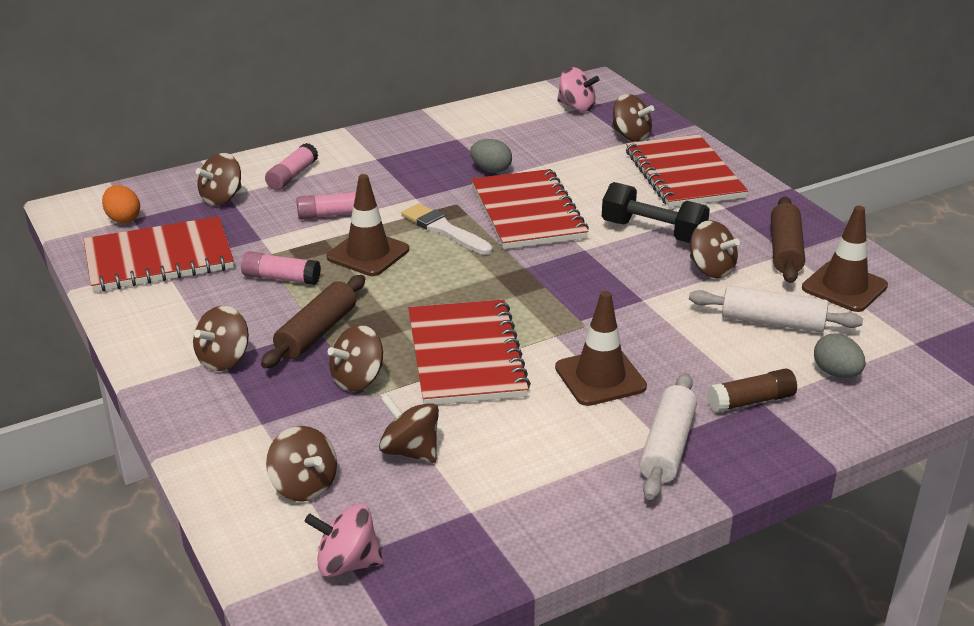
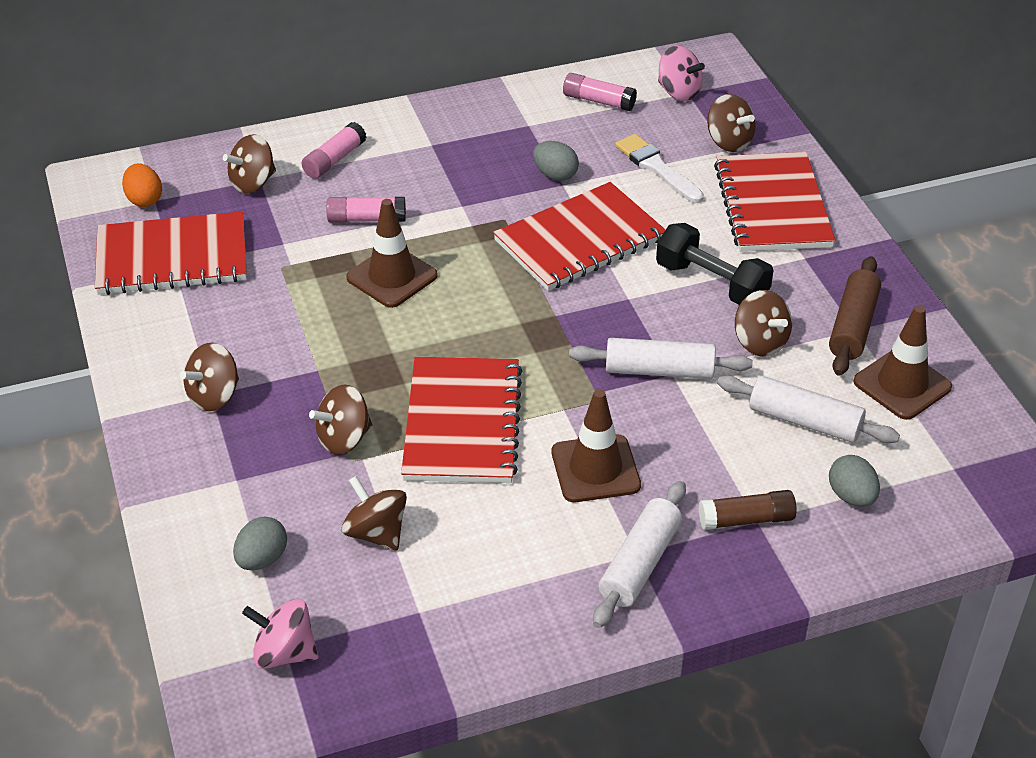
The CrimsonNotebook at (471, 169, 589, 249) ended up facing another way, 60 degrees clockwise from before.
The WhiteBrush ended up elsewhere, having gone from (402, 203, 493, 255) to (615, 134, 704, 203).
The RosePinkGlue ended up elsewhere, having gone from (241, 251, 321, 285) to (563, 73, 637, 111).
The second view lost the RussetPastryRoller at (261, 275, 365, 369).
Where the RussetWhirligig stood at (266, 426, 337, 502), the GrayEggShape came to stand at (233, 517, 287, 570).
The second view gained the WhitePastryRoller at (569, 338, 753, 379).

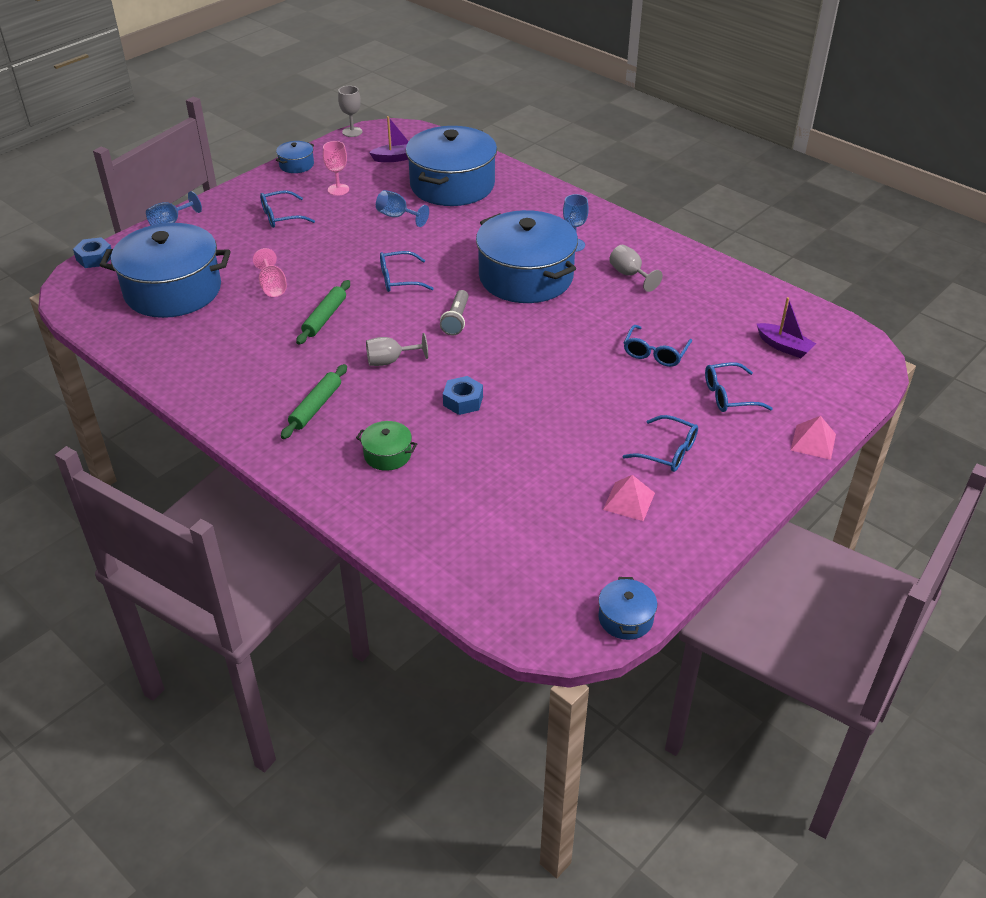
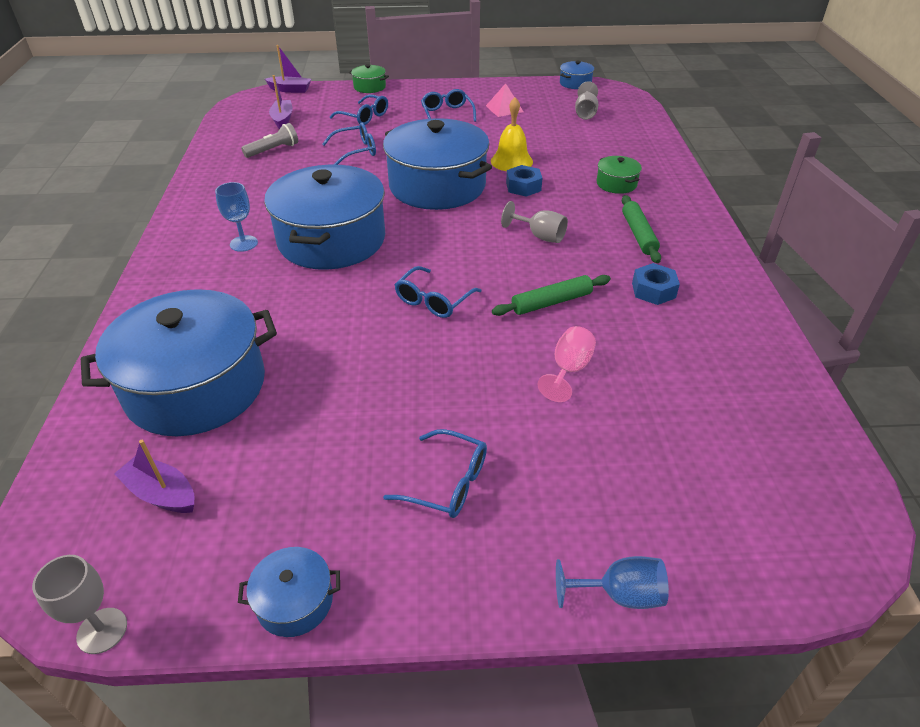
The second view lost the RosePinkChalice at (323, 141, 349, 196).
The second view lost the RoyalBlueChalice at (376, 190, 429, 227).
The RoyalBlueStockpot ended up elsewhere, having gone from (100, 223, 231, 318) to (383, 118, 492, 210).
The RoyalBlueHexNut ended up elsewhere, having gone from (73, 237, 111, 268) to (632, 263, 680, 305).
The GrayChalice ended up elsewhere, having gone from (609, 245, 663, 292) to (575, 81, 598, 120).
The RoyalBlueGlasses at (380, 251, 434, 292) ended up facing another way, 90 degrees clockwise from before.
The GrayTorch ended up elsewhere, having gone from (440, 290, 469, 335) to (241, 123, 298, 158).
The LeafGreenPastryRoller at (281, 364, 347, 439) ended up facing another way, 75 degrees counterclockwise from before.
Where the RosePinkSolidPyramid stood at (791, 416, 836, 460), the LeafGreenStockpot came to stand at (349, 64, 389, 93).
The second view gained the RoyalPurpleToyBoat at (265, 45, 311, 93).
The second view gained the GoldenBell at (491, 97, 533, 171).

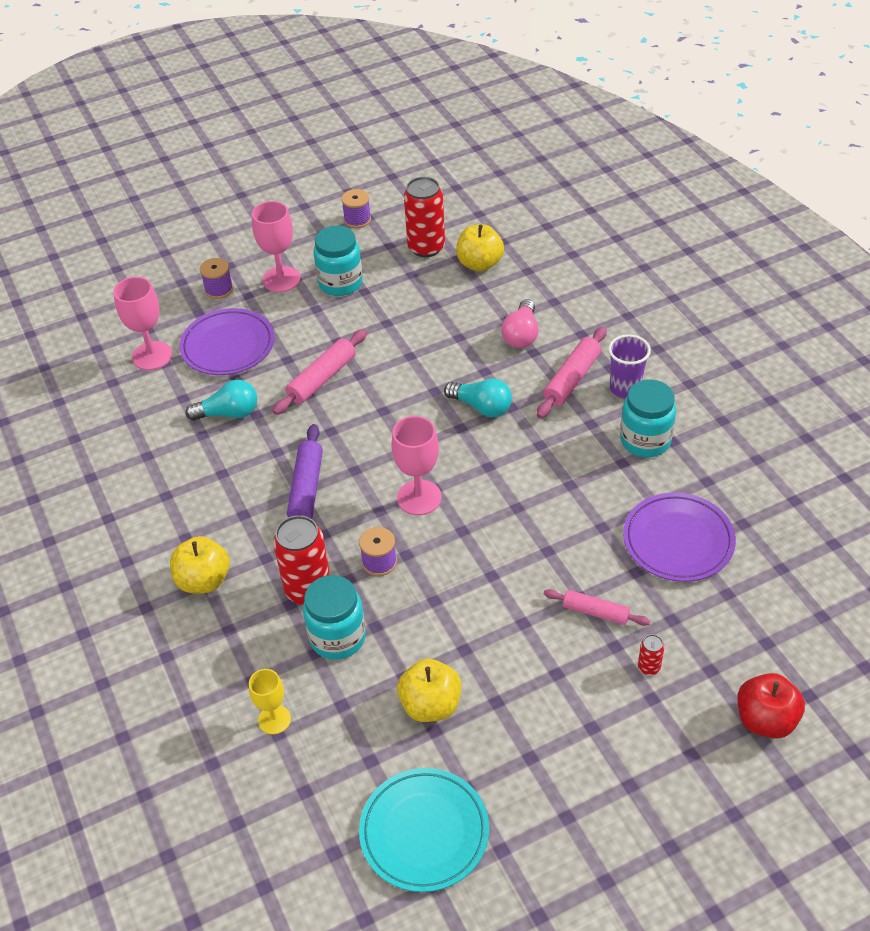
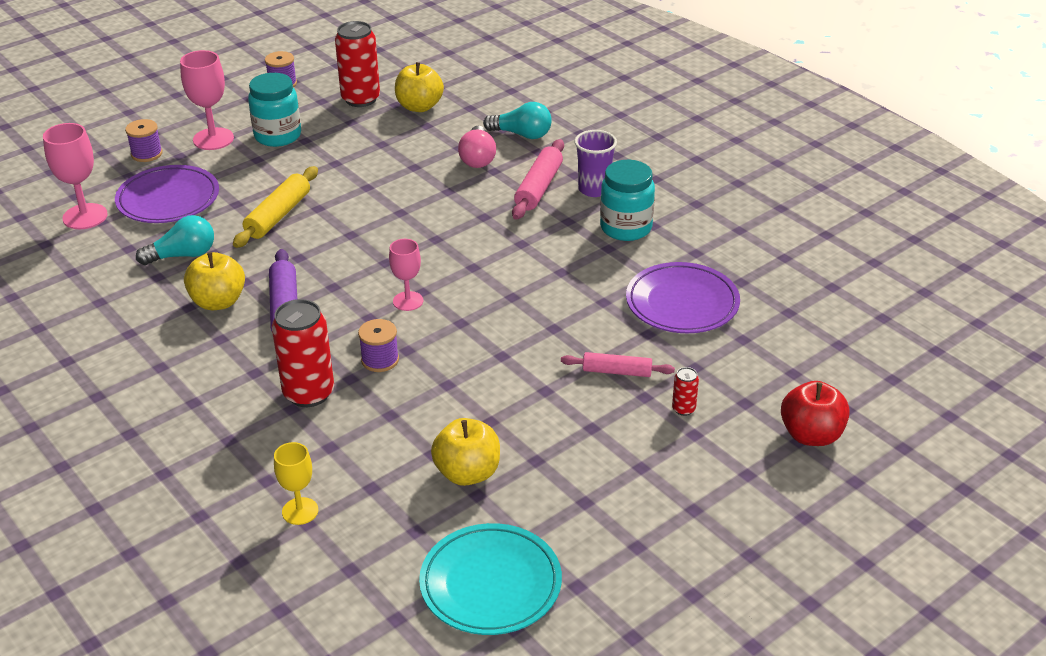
What was the RosePinkPastryRoller at (273, 329, 367, 415) turned into the GoldenPastryRoller at (233, 166, 318, 248).
The AquaLightbulb ended up elsewhere, having gone from (444, 378, 512, 417) to (483, 102, 552, 139).
The size of the RosePinkChalice at (391, 416, 442, 515) changed by a factor of 0.64.
The GoldenApple ended up elsewhere, having gone from (170, 536, 230, 593) to (184, 252, 245, 310).
The second view lost the AquaJamJar at (303, 575, 366, 660).

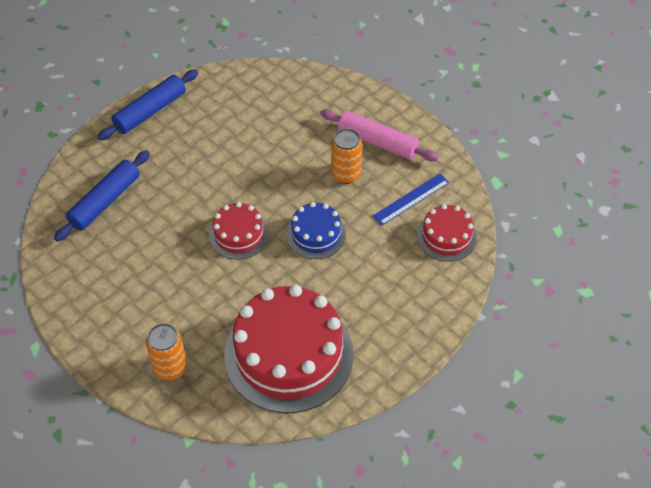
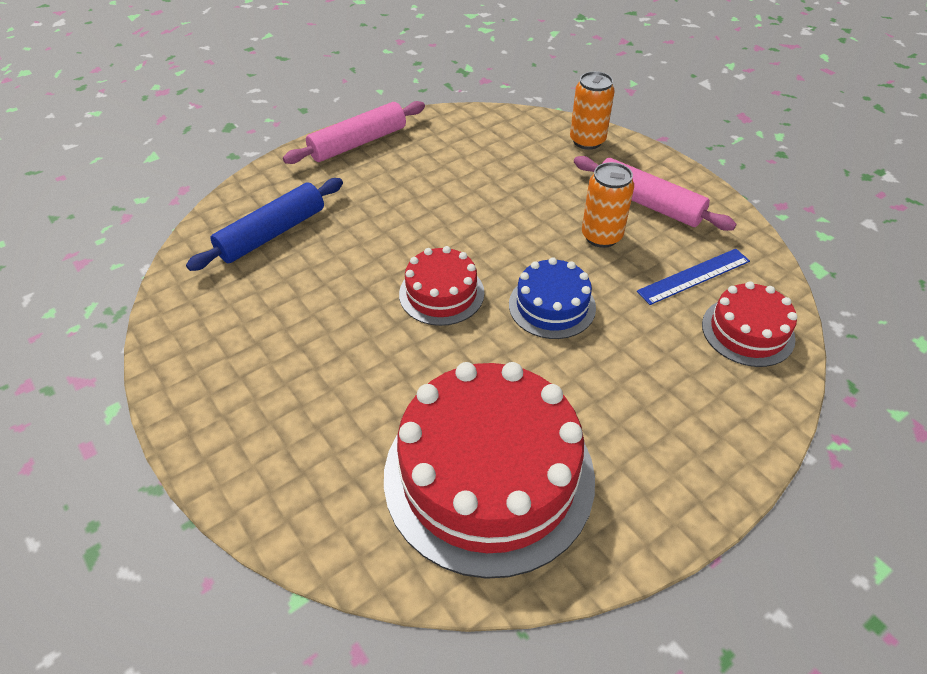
What was the RoyalBluePastryRoller at (98, 69, 198, 140) turned into the RosePinkPastryRoller at (283, 101, 425, 164).
The OrangeColouredTin ended up elsewhere, having gone from (146, 323, 187, 380) to (570, 71, 615, 150).

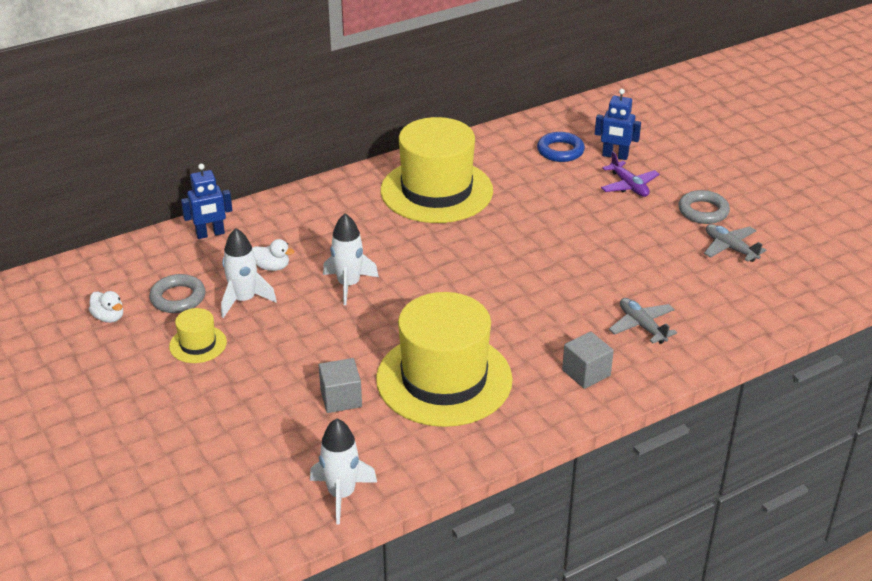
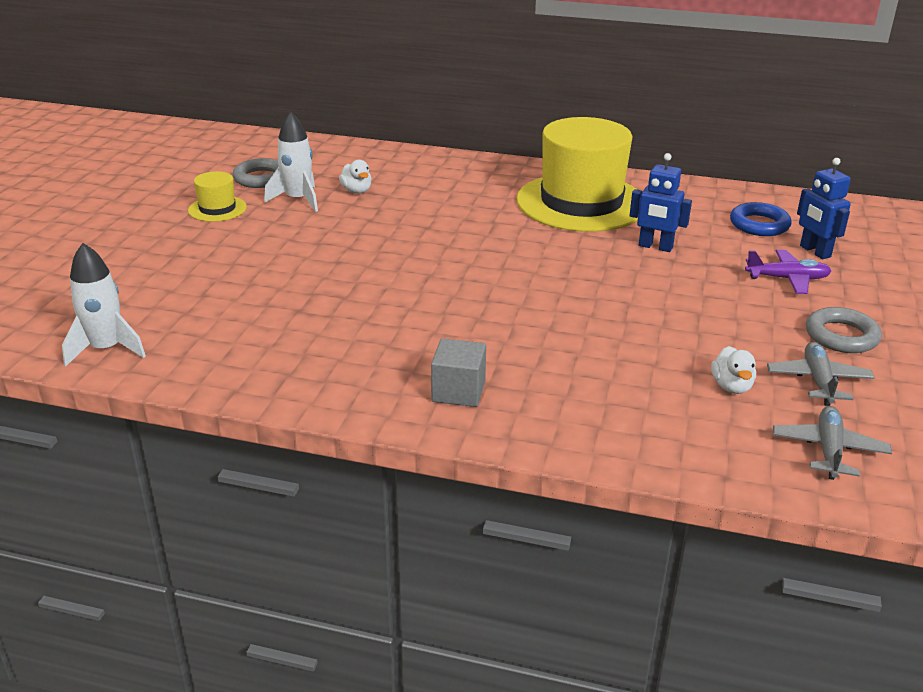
The RoyalPurplePlane at (601, 151, 660, 197) ended up facing another way, 105 degrees counterclockwise from before.
The RoyalBlueRobot ended up elsewhere, having gone from (181, 164, 233, 239) to (630, 153, 692, 252).
The second view lost the WhiteToyRocket at (323, 213, 379, 305).
The WhiteToyDuck ended up elsewhere, having gone from (89, 291, 123, 323) to (711, 346, 756, 394).
The second view lost the GoldenTallHat at (376, 292, 513, 427).
The GrayPlane ended up elsewhere, having gone from (609, 298, 677, 344) to (773, 406, 892, 480).
The second view lost the GrayBlock at (319, 358, 362, 413).

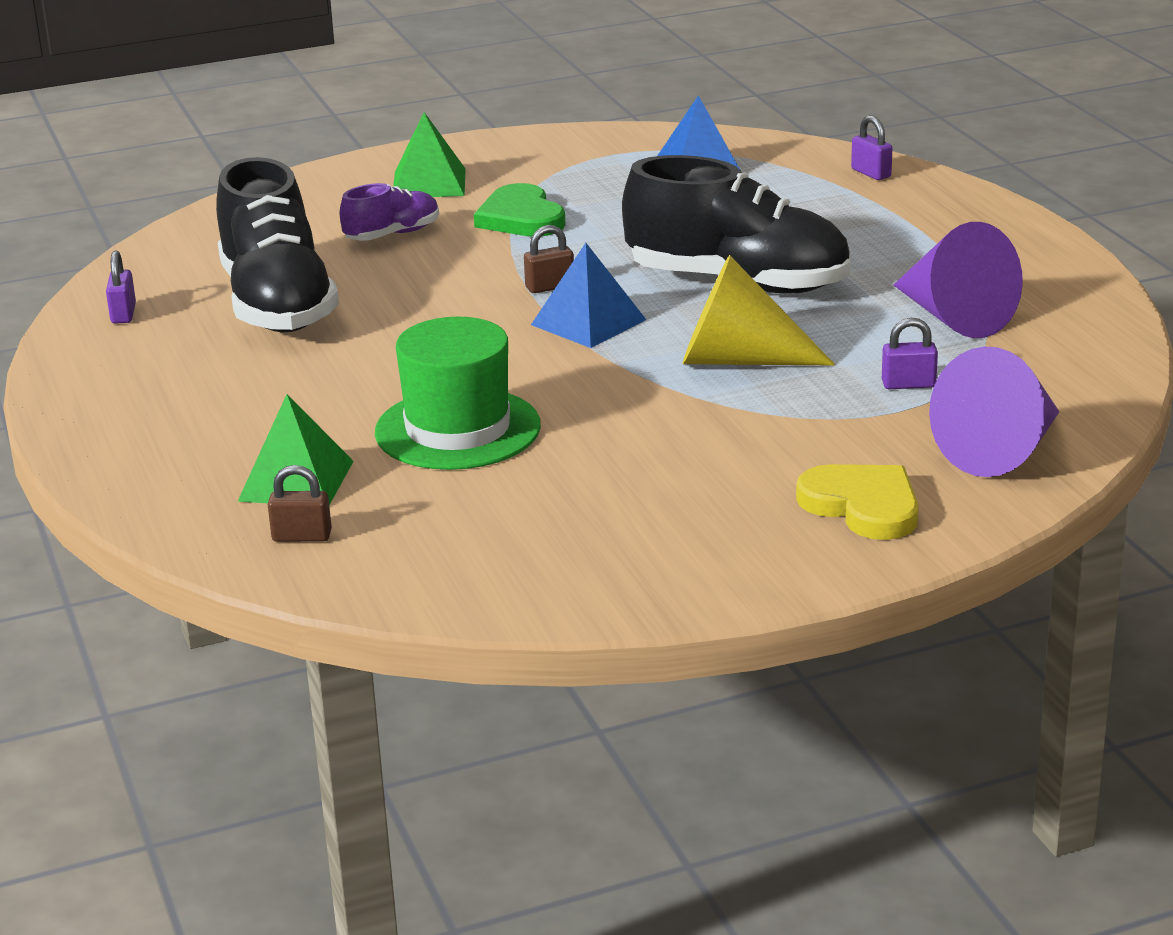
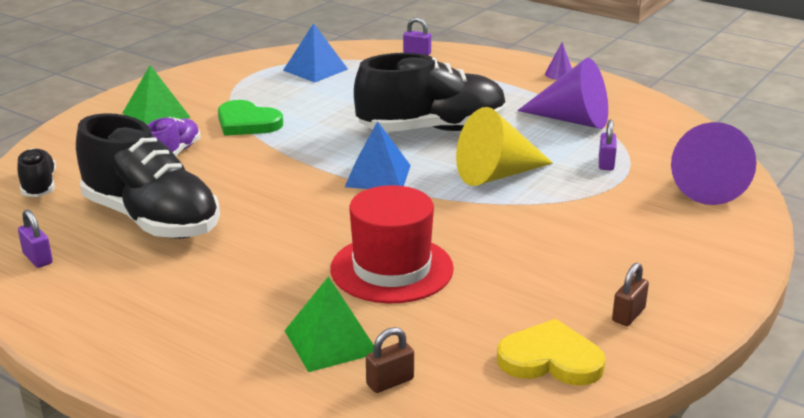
The RussetSmallLock ended up elsewhere, having gone from (524, 225, 574, 293) to (612, 263, 649, 326).
What was the LeafGreenTallHat at (375, 317, 541, 470) turned into the CrimsonTallHat at (330, 185, 454, 303).
The RoyalPurpleSmallLock at (882, 318, 938, 389) ended up facing another way, 45 degrees counterclockwise from before.
The GoldenLoveHeart ended up elsewhere, having gone from (796, 464, 919, 540) to (497, 319, 606, 385).
The second view gained the RoyalPurpleSolidCone at (545, 42, 572, 80).
The second view gained the BlackSneaker at (17, 148, 56, 197).

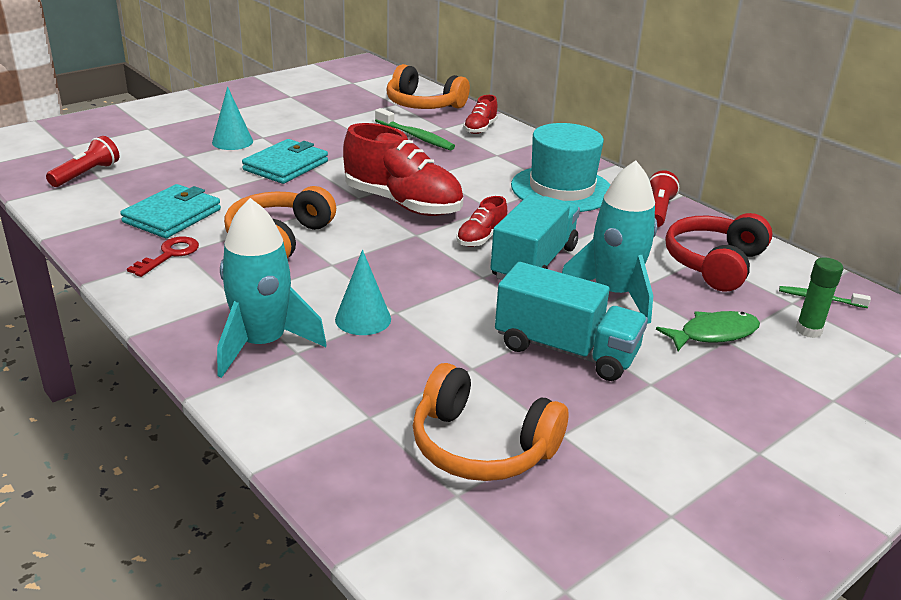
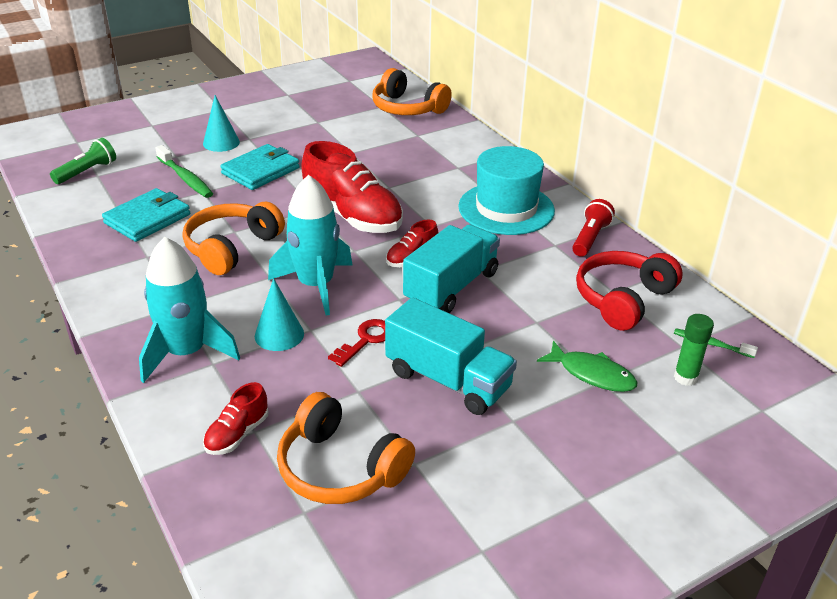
The CrimsonSneaker ended up elsewhere, having gone from (463, 95, 498, 134) to (203, 382, 268, 455).
The LeafGreenDentalBrush ended up elsewhere, having gone from (375, 108, 455, 150) to (155, 145, 213, 198).
What was the CrimsonTorch at (46, 136, 119, 187) turned into the LeafGreenTorch at (50, 138, 116, 184).
The AquaToyRocket ended up elsewhere, having gone from (562, 160, 657, 324) to (268, 175, 353, 316).
The CrimsonKey ended up elsewhere, having gone from (127, 236, 199, 277) to (328, 319, 385, 367).
The LeafGreenToyFish at (656, 311, 760, 351) ended up facing another way, 45 degrees clockwise from before.

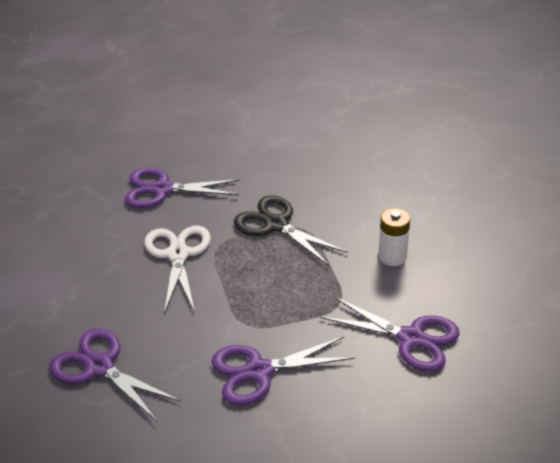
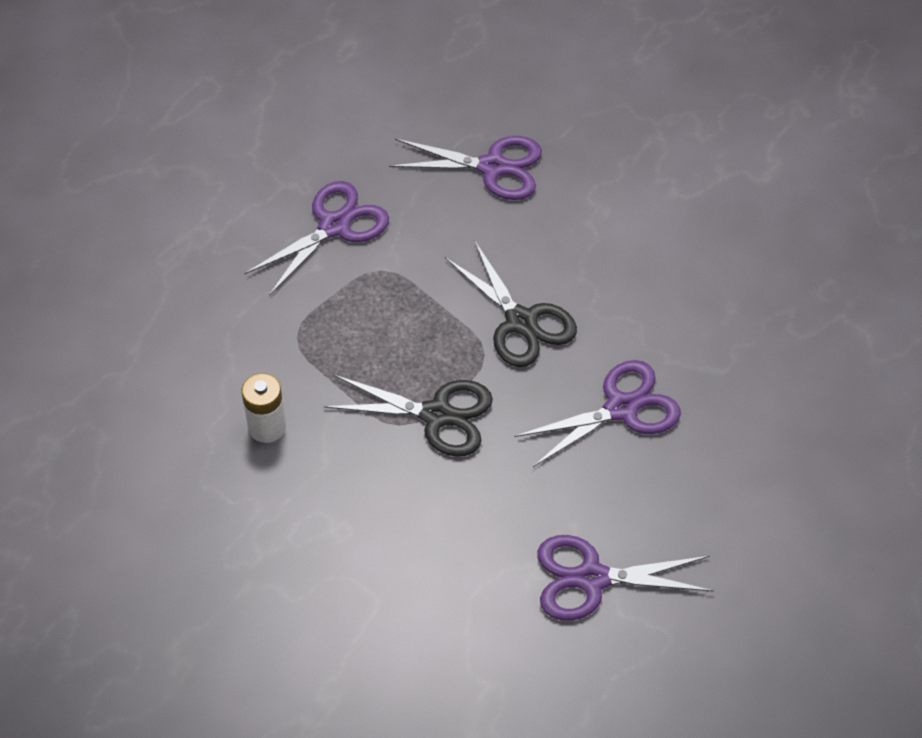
What was the WhiteScissors at (144, 226, 211, 313) turned into the BlackScissors at (445, 240, 577, 367).
The RoyalPurpleScissors ended up elsewhere, having gone from (321, 297, 460, 372) to (537, 535, 714, 621).

